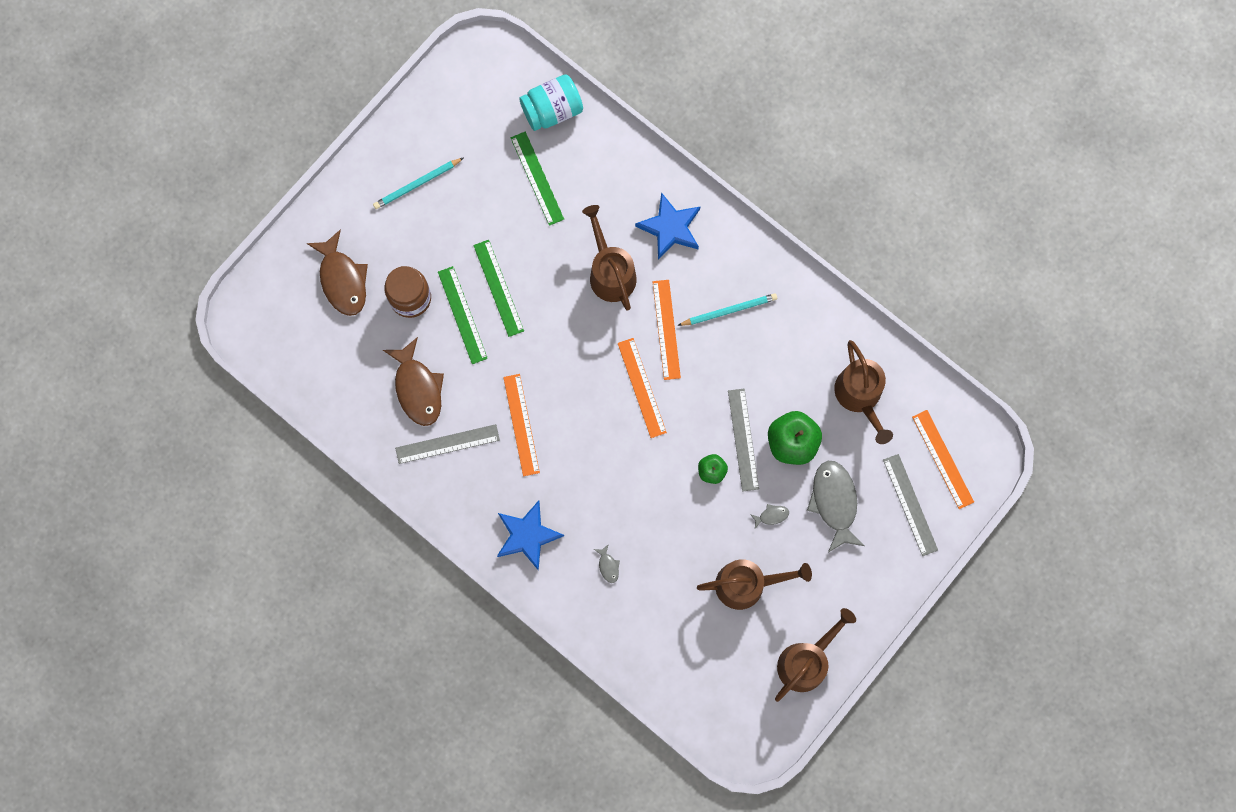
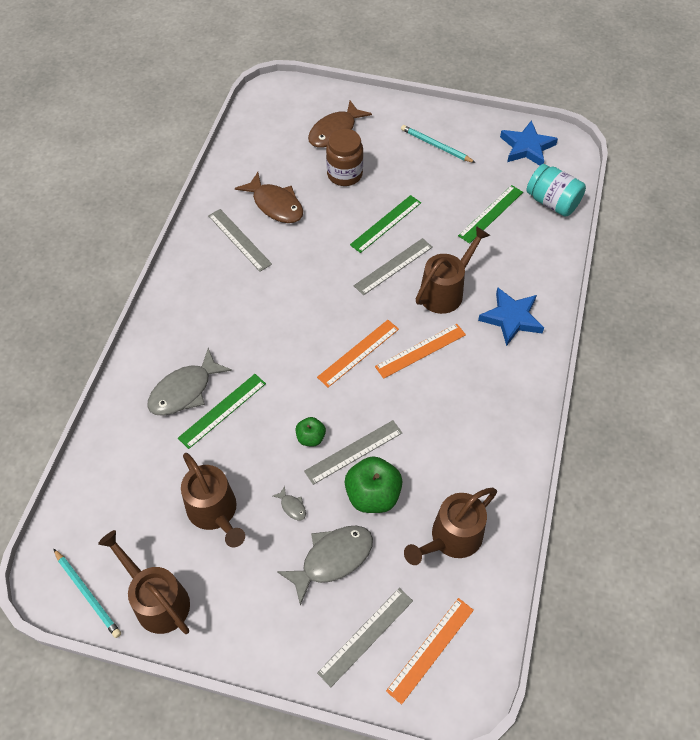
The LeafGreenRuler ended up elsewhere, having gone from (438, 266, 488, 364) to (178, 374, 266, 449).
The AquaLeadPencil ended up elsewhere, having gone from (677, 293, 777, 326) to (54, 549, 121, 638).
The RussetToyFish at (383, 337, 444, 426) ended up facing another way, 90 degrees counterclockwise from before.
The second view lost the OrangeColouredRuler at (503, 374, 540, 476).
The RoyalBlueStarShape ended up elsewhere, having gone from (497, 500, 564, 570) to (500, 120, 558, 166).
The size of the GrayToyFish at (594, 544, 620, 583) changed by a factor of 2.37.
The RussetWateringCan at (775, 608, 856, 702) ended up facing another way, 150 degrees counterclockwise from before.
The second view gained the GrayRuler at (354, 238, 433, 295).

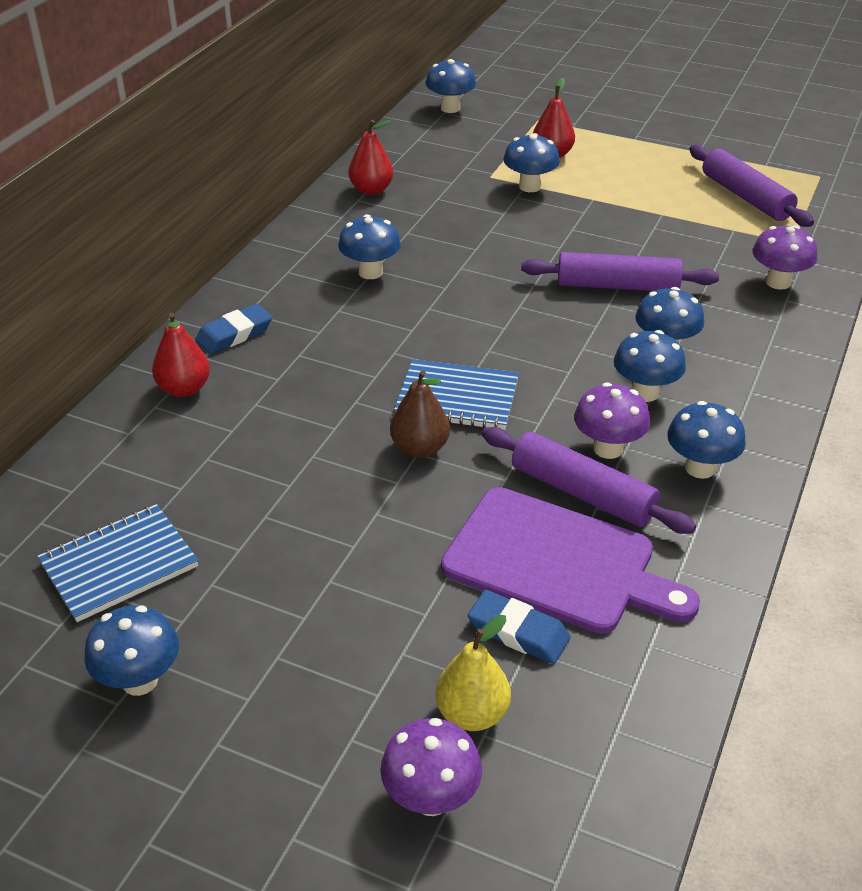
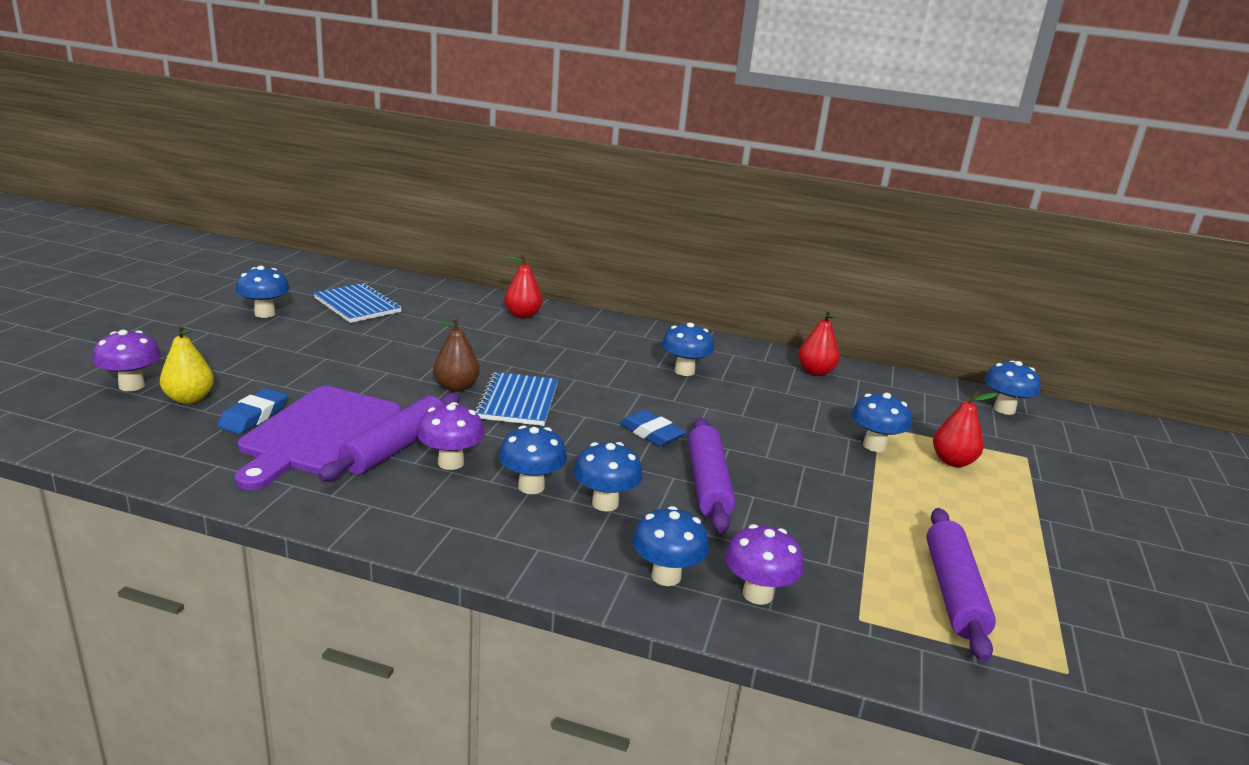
The RoyalPurplePastryRoller at (689, 145, 814, 227) ended up facing another way, 45 degrees counterclockwise from before.
The RoyalBlueGumEraser ended up elsewhere, having gone from (195, 304, 272, 354) to (619, 410, 686, 446).
The RoyalBlueToadstool ended up elsewhere, having gone from (667, 401, 746, 479) to (632, 506, 709, 586).

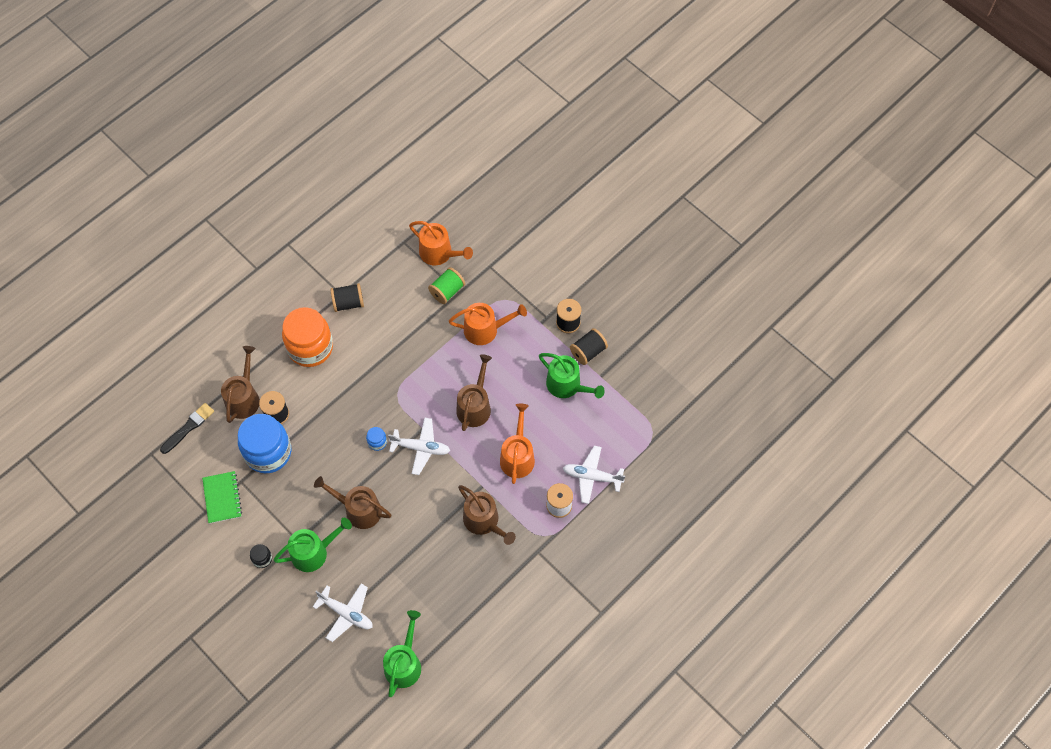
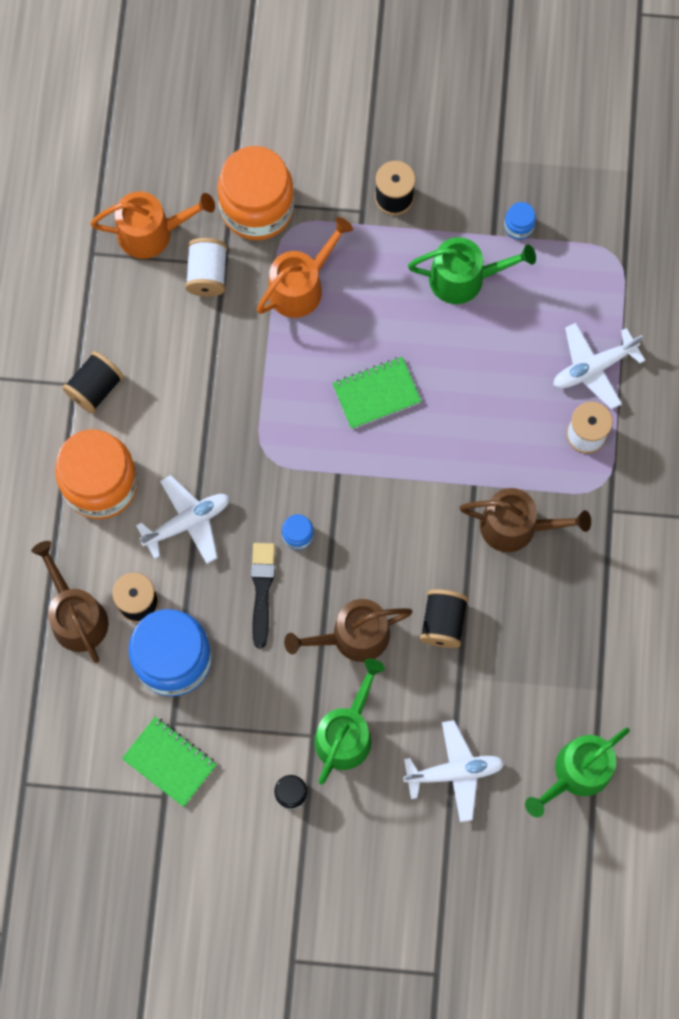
What was the LeafGreenReelOfThread at (428, 267, 465, 304) turned into the WhiteReelOfThread at (185, 238, 228, 297).
The BlackReelOfThread ended up elsewhere, having gone from (570, 328, 608, 365) to (420, 589, 468, 648).
Where the RussetWateringCan stood at (456, 354, 492, 431), the LeafGreenNotebook came to stand at (332, 357, 422, 429).
The BlackBrush ended up elsewhere, having gone from (160, 403, 214, 454) to (251, 543, 275, 648).
The second view lost the OrangeColouredWateringCan at (500, 403, 535, 484).
The WhitePlane ended up elsewhere, having gone from (388, 418, 450, 475) to (136, 475, 229, 564).
The LeafGreenWateringCan at (383, 610, 421, 697) ended up facing another way, 105 degrees counterclockwise from before.
The second view gained the OrangeColouredJamJar at (217, 146, 294, 240).
The second view gained the RoyalBlueJamJar at (504, 202, 536, 240).

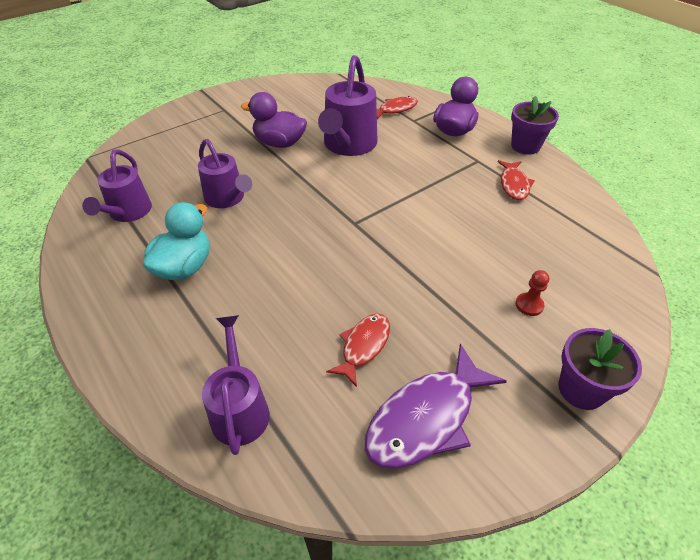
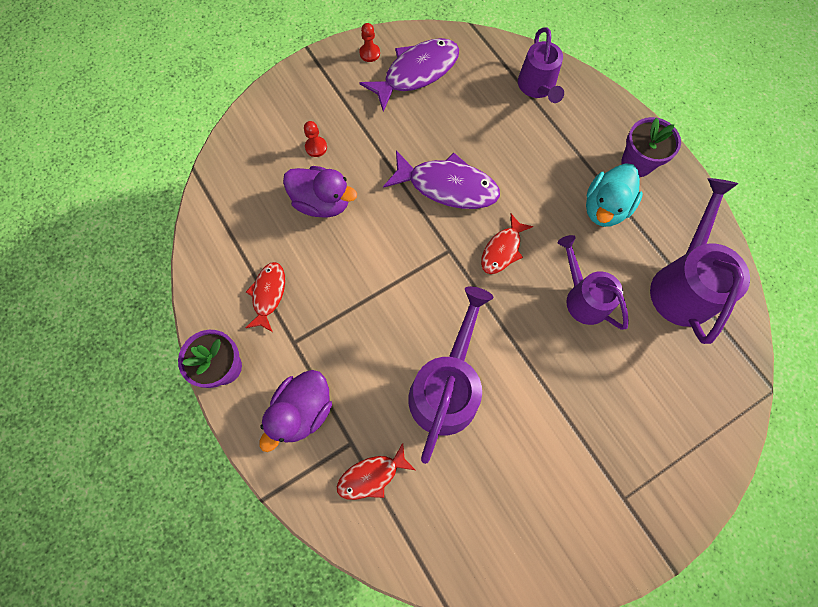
The RoyalPurpleToyDuck ended up elsewhere, having gone from (241, 92, 307, 148) to (283, 166, 357, 218).
The size of the RoyalPurpleWateringCan at (82, 150, 152, 222) changed by a factor of 1.52.
The CrimsonToyFish ended up elsewhere, having gone from (326, 314, 390, 387) to (481, 214, 533, 274).
The RoyalPurplePlantPot ended up elsewhere, having gone from (558, 328, 642, 410) to (621, 117, 681, 177).
The second view gained the CrimsonPawn at (359, 23, 380, 62).
The second view gained the RoyalPurpleToyFish at (383, 150, 500, 209).

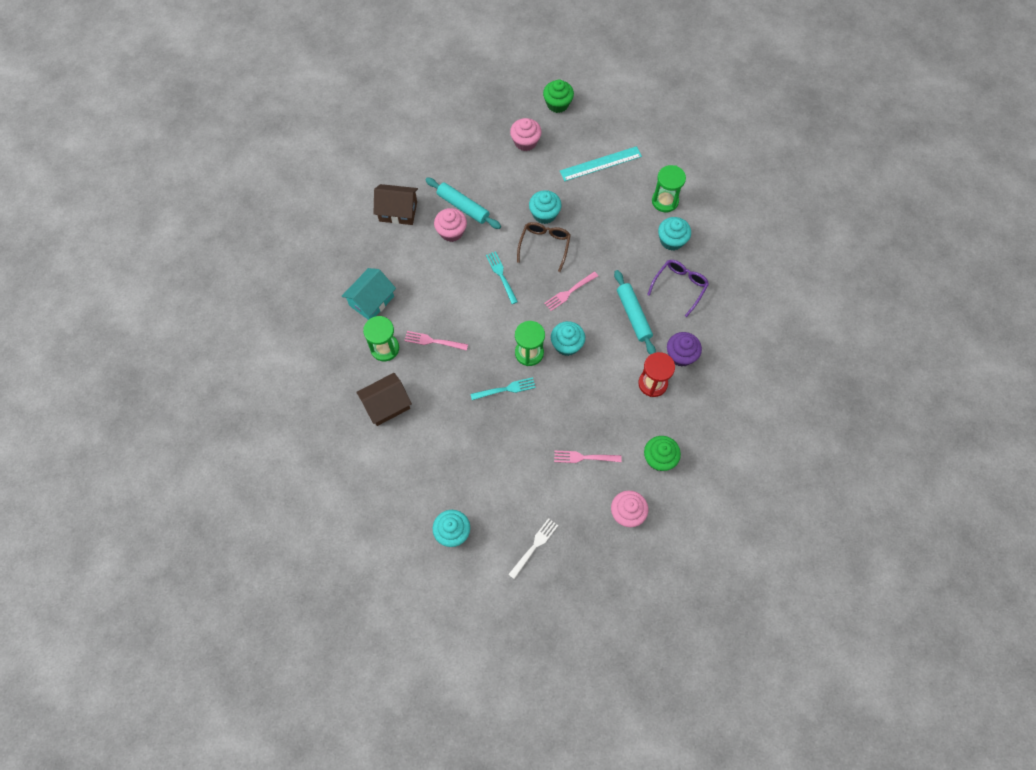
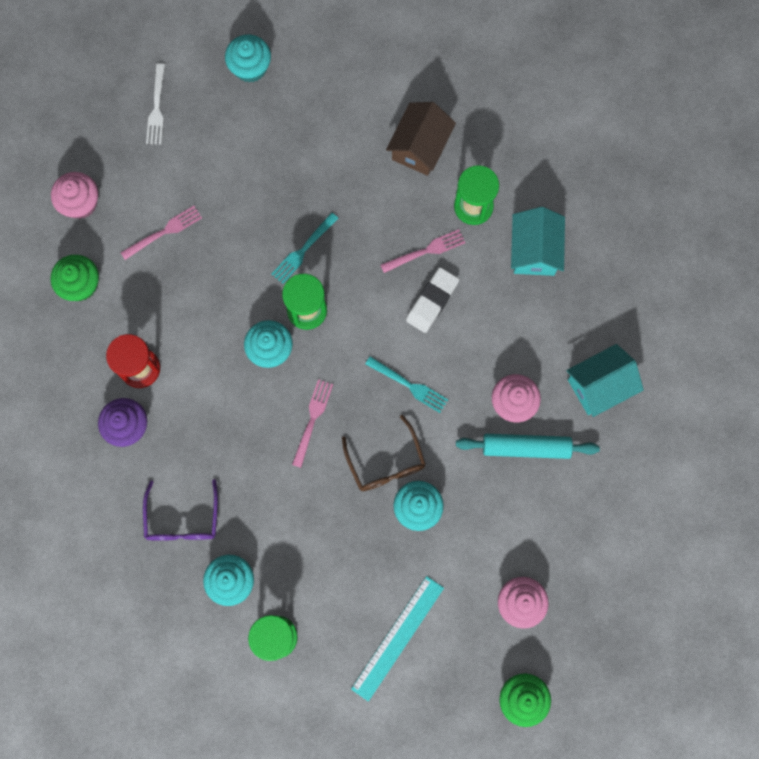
What was the RussetHouse at (374, 184, 418, 225) turned into the AquaHouse at (566, 344, 644, 417).
The second view lost the AquaPastryRoller at (614, 270, 656, 355).
The second view gained the WhiteGumEraser at (406, 267, 459, 333).

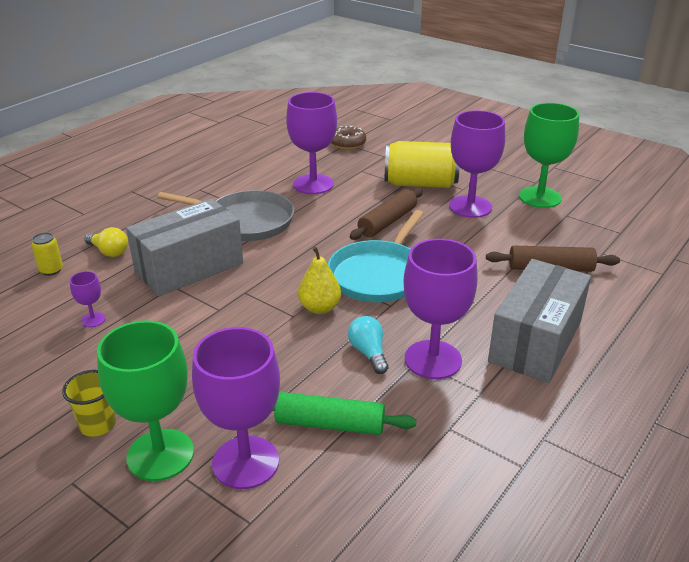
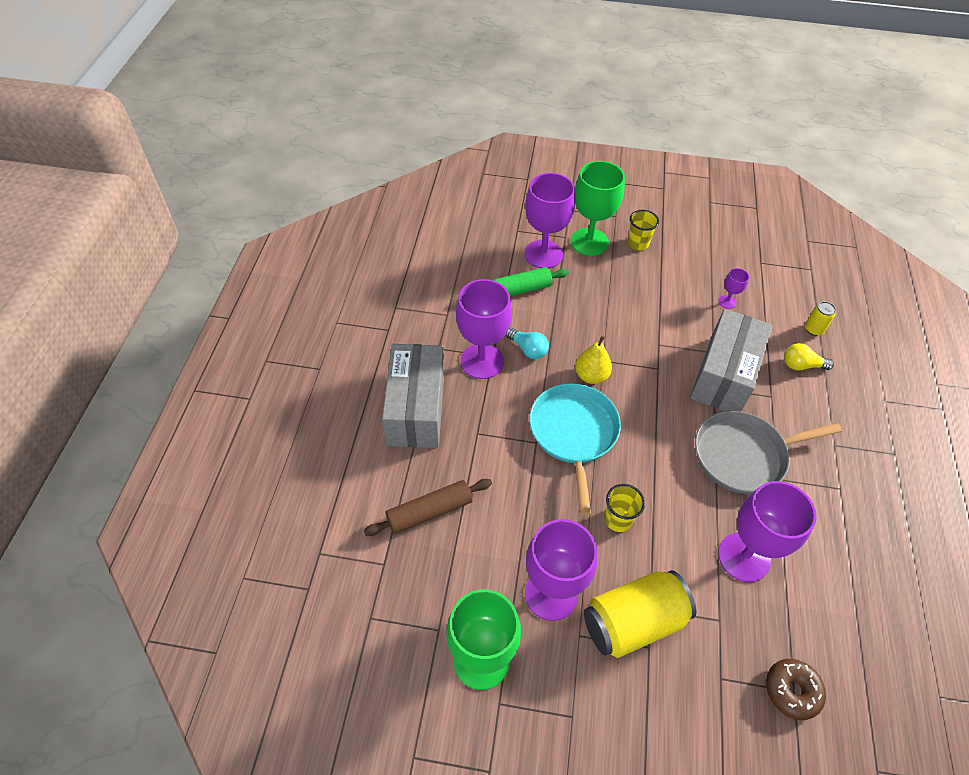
Where the RussetPastryRoller stood at (350, 188, 423, 240), the GoldenCup came to stand at (604, 484, 645, 532).

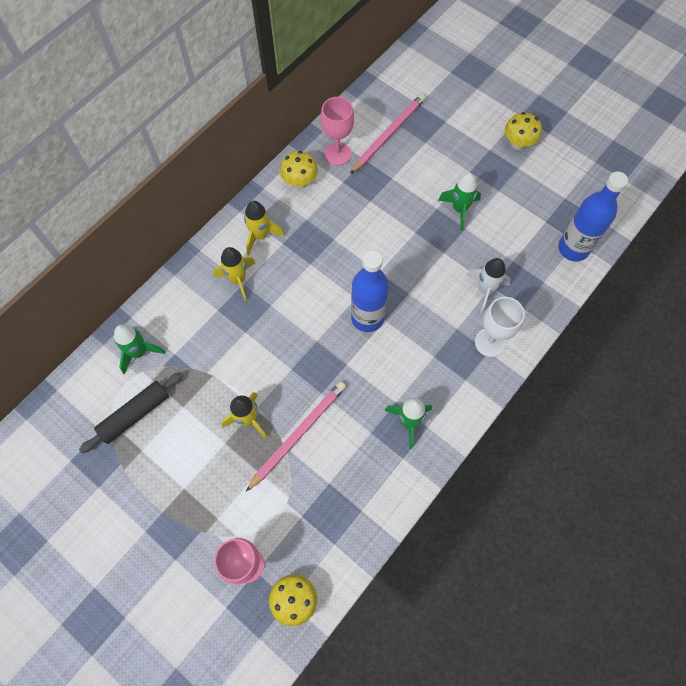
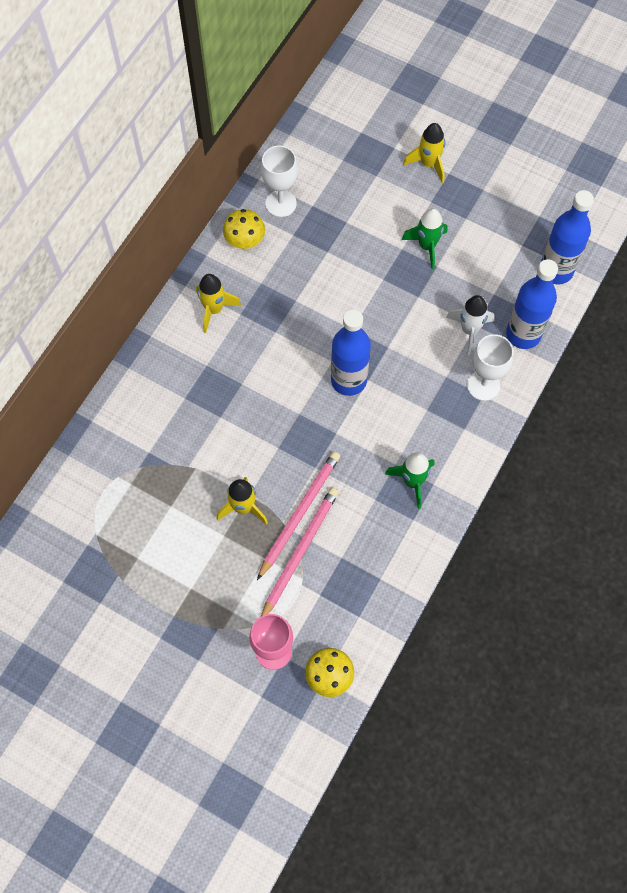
The RosePinkLeadPencil ended up elsewhere, having gone from (350, 94, 425, 174) to (261, 487, 339, 616).
What was the RosePinkChalice at (320, 97, 354, 166) turned into the WhiteChalice at (261, 146, 298, 217).
The second view lost the GoldenToadstool at (505, 112, 542, 150).
The GoldenToyRocket ended up elsewhere, having gone from (213, 247, 256, 301) to (403, 123, 445, 183).
The second view lost the LeafGreenToyRocket at (114, 324, 165, 375).
The second view lost the BlackPastryRoller at (79, 372, 183, 453).
The second view gained the RoyalBlueBottle at (506, 259, 558, 349).

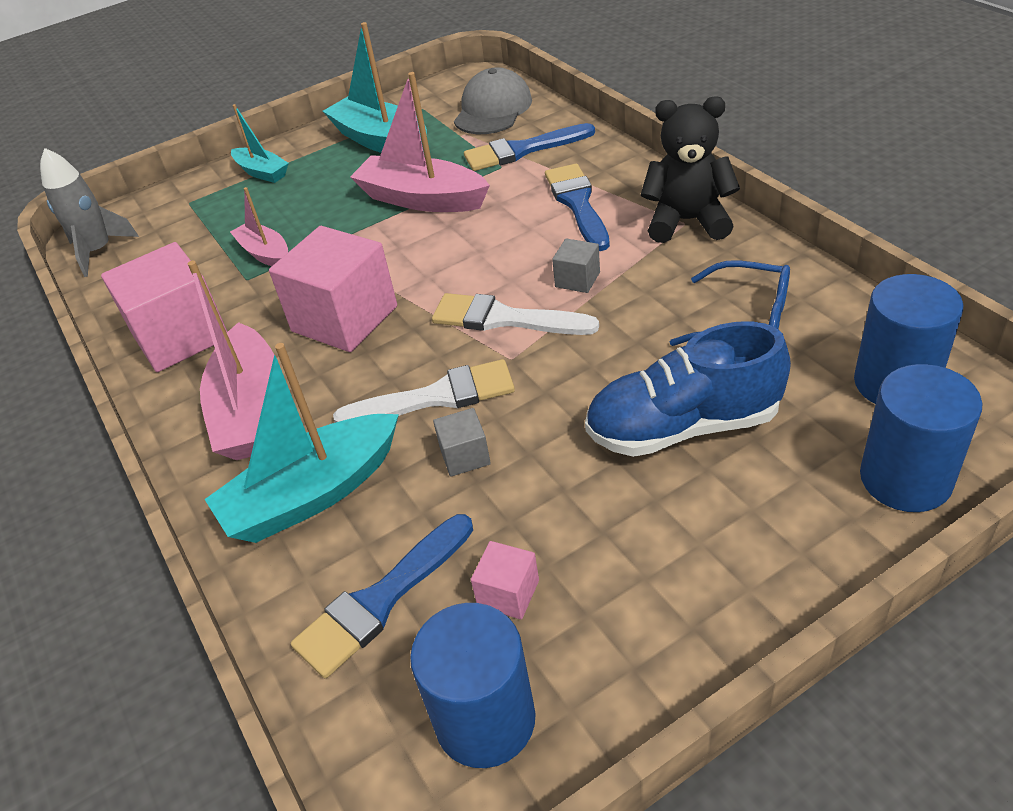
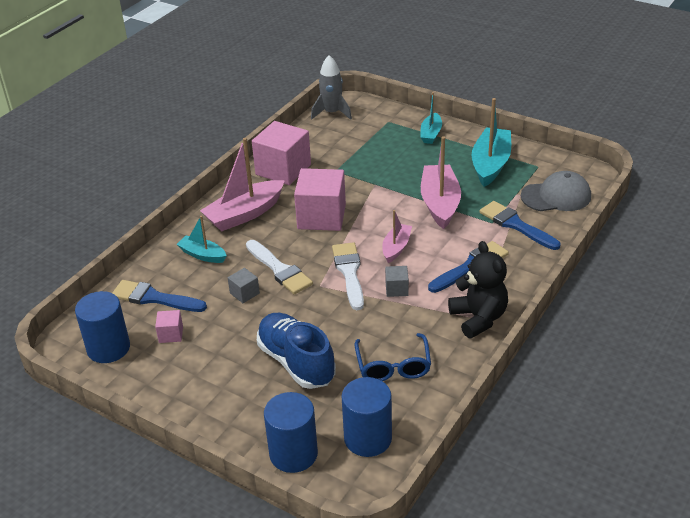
The RosePinkToyBoat ended up elsewhere, having gone from (230, 187, 288, 266) to (382, 210, 412, 263).
The size of the AquaToyBoat at (205, 343, 399, 543) changed by a factor of 0.57.

